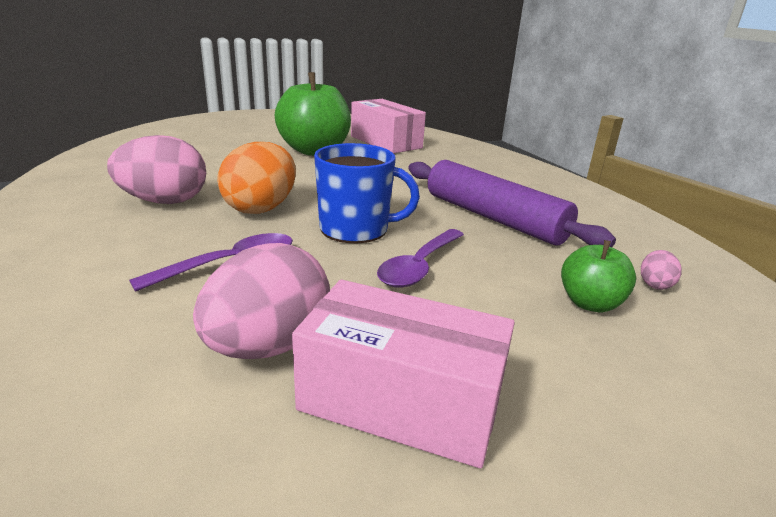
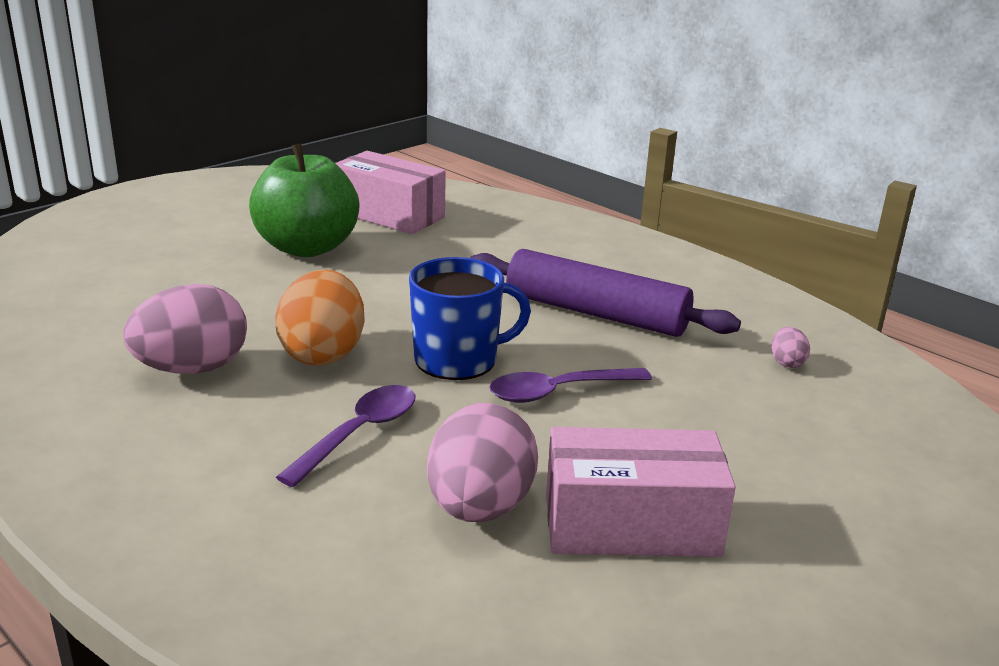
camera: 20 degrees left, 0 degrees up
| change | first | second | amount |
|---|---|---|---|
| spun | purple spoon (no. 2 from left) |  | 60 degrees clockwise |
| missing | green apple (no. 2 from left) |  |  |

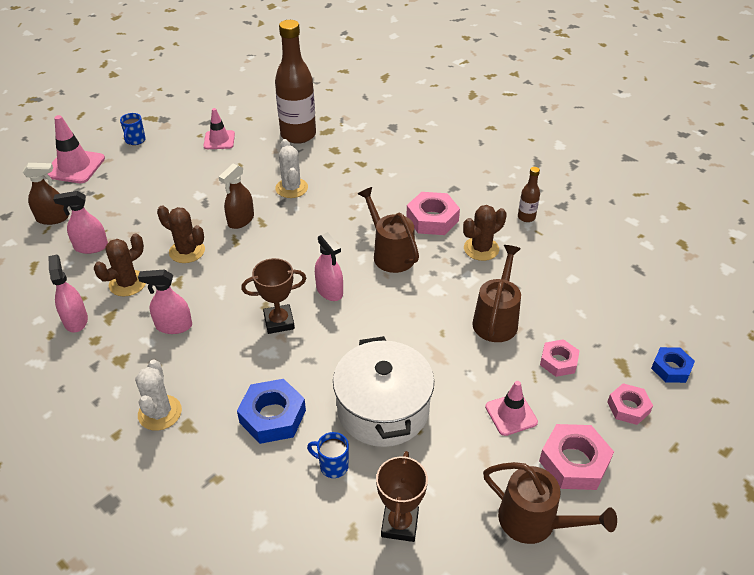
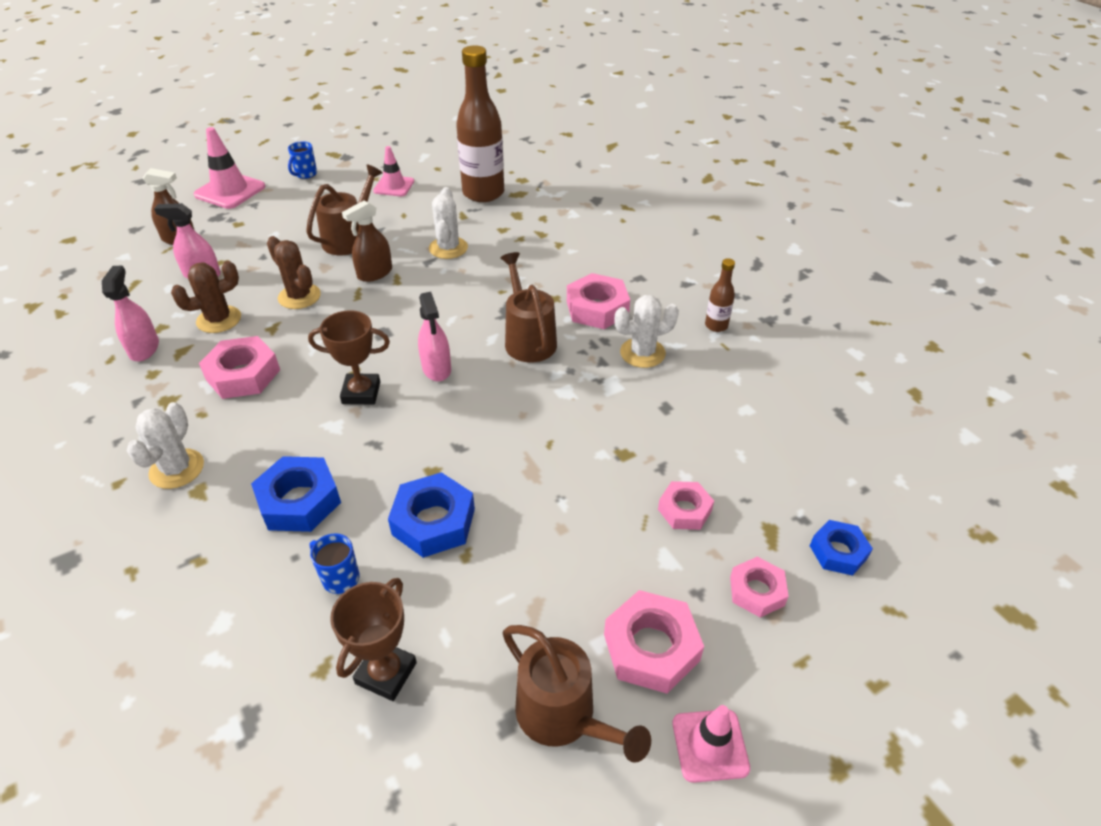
camera: 15 degrees right, 0 degrees up
| change | first | second | amount |
|---|---|---|---|
| exchanged | pink spray bottle (no. 3 from left) | pink nut (no. 1 from left) |  |
| relocated | brown watering can (no. 2 from left in the first image) | brown watering can (no. 1 from left) |  |
| exchanged | white pot | blue nut (no. 2 from left) |  |
| colour | brown cactus (no. 3 from left) | white cactus (no. 3 from left) |  |
| relocated | pink traffic cone (no. 3 from left) |  |  |

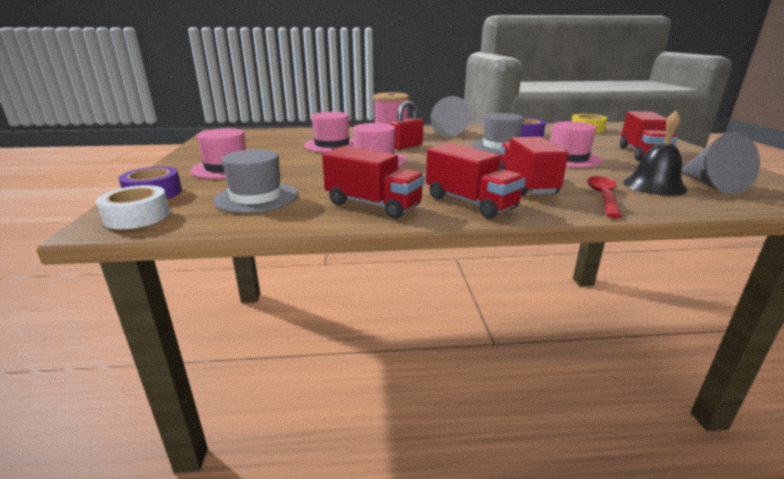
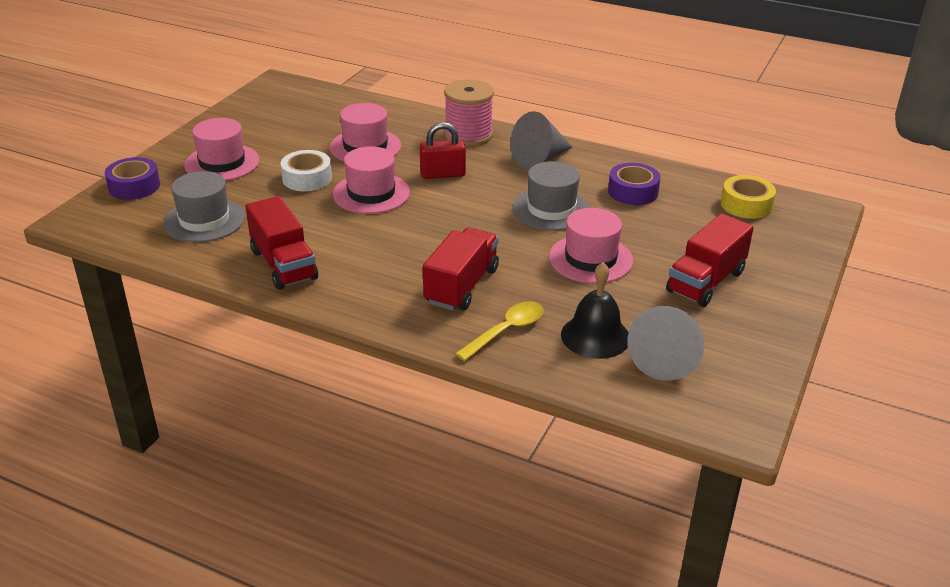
camera: 30 degrees right, 10 degrees up
| change | first | second | amount |
|---|---|---|---|
| relocated | white tape |  |  |
| colour | red spoon | yellow spoon |  |
| missing | red truck (no. 2 from left) |  |  |

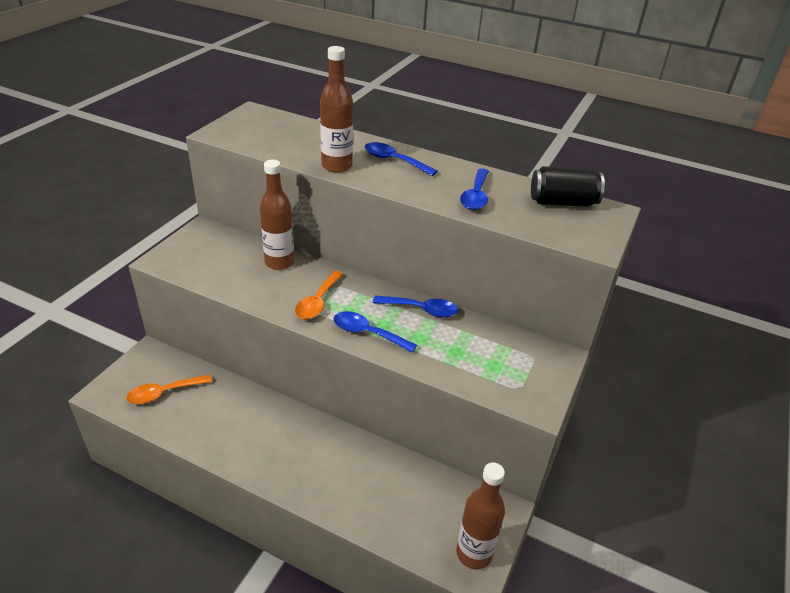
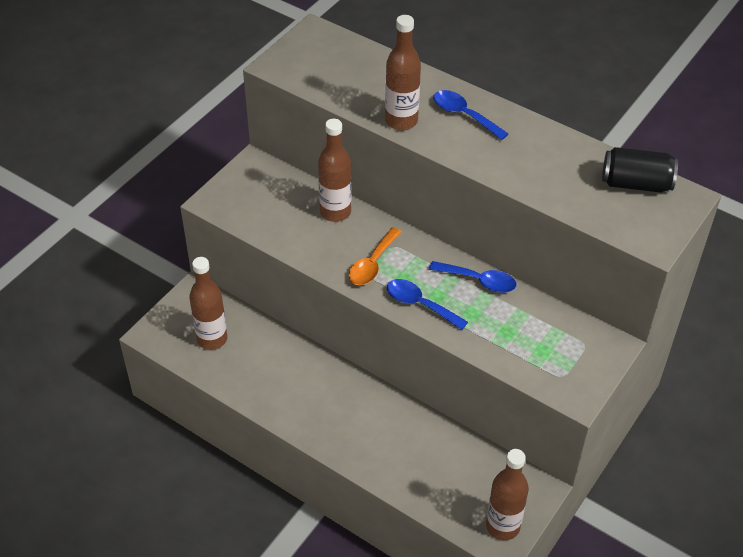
camera: 10 degrees right, 10 degrees up
| change | first | second | amount |
|---|---|---|---|
| exchanged | orange spoon (no. 1 from left) | brown bottle (no. 1 from left) |  |
| missing | blue spoon (no. 4 from left) |  |  |

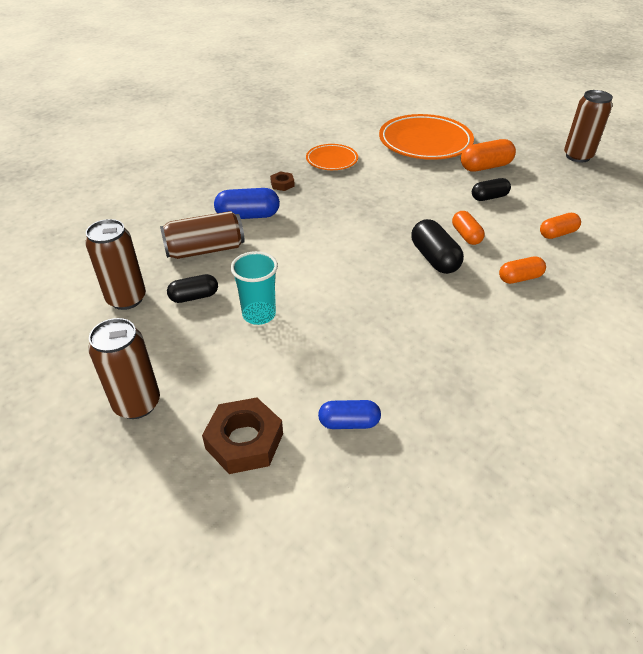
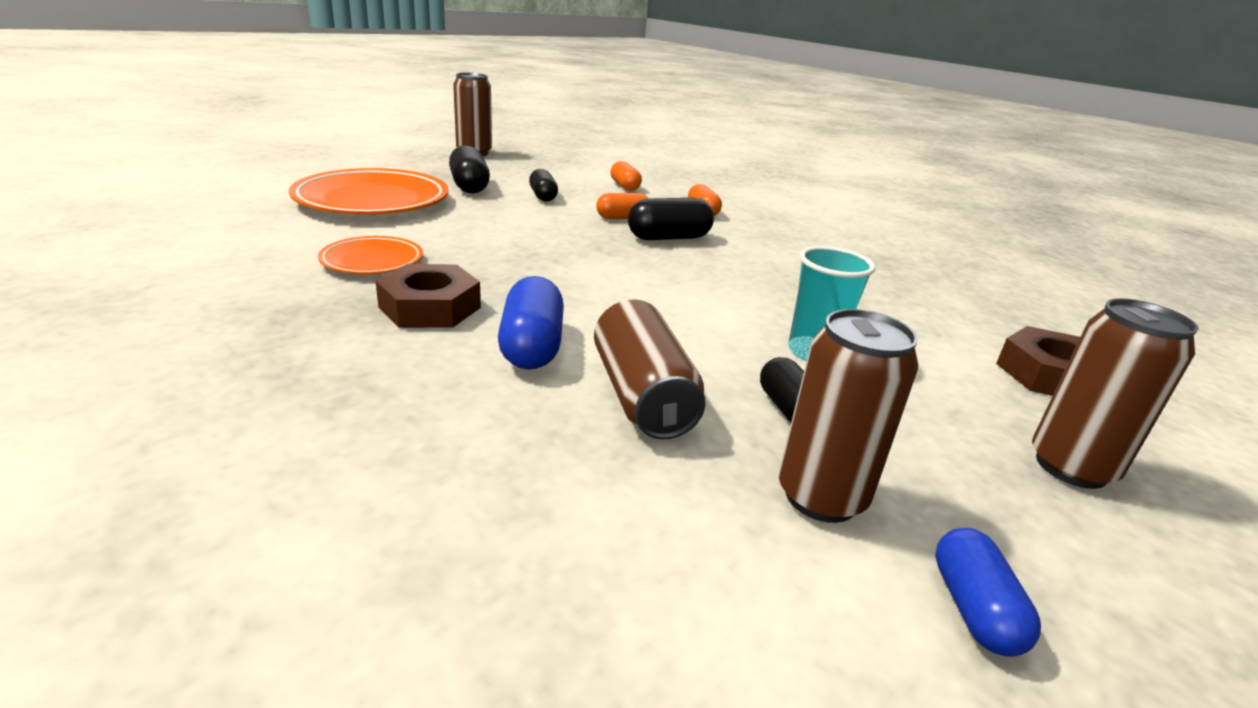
camera: 90 degrees left, 15 degrees down
| change | first | second | amount |
|---|---|---|---|
| size | brown nut (no. 2 from left in the first image) | brown nut (no. 1 from left) | x1.93 |
| colour | orange capsule (no. 2 from left) | black capsule (no. 1 from left) |  |
| relocated | blue capsule (no. 2 from left) |  |  |

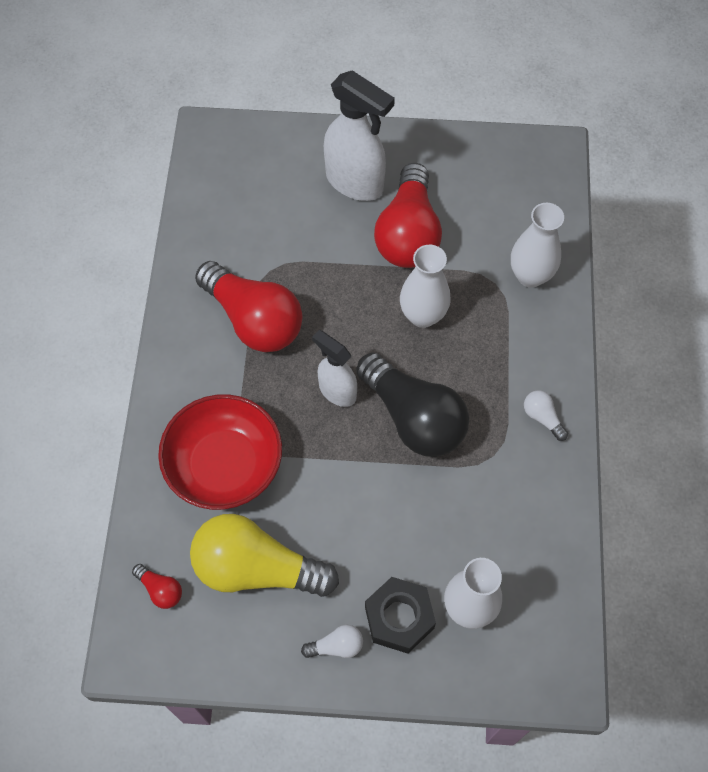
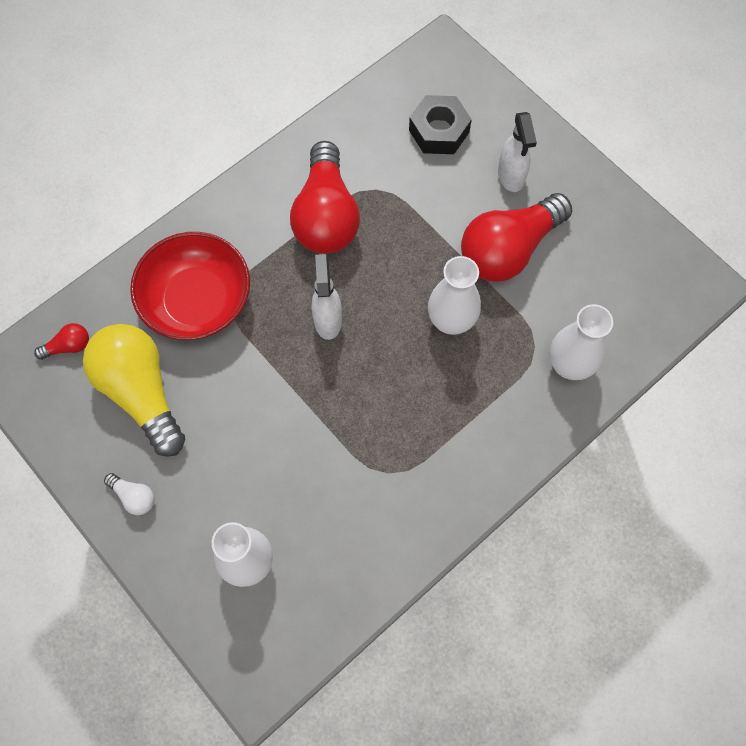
camera: 45 degrees right, 5 degrees up
| change | first | second | amount |
|---|---|---|---|
| spun | red light bulb (no. 1 from left) |  | 105 degrees counterclockwise |
| relocated | black nut |  |  |
| size | white spray bottle (no. 2 from left) |  | x0.61 |
| missing | black light bulb |  |  |
| missing | white light bulb (no. 2 from left) |  |  |

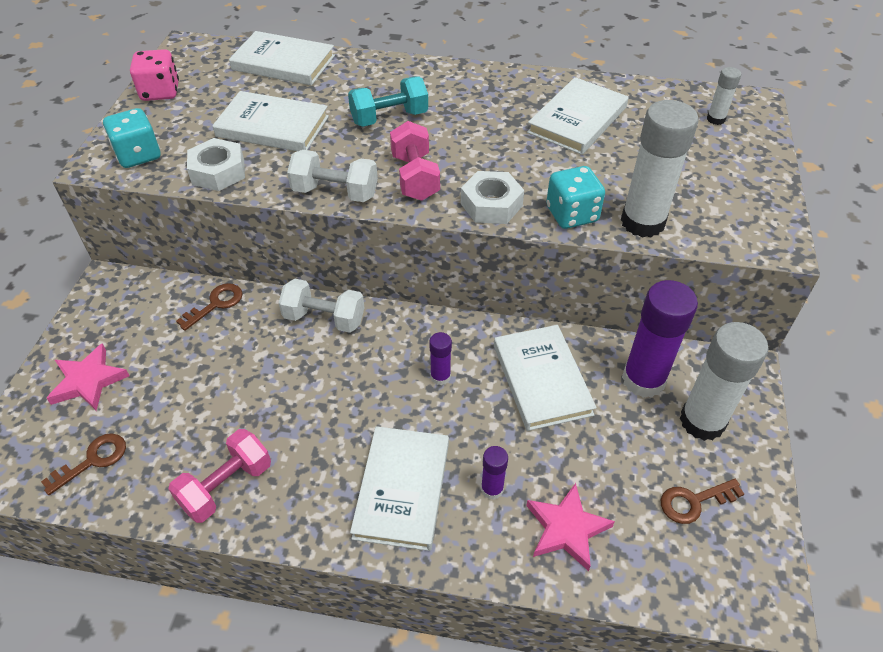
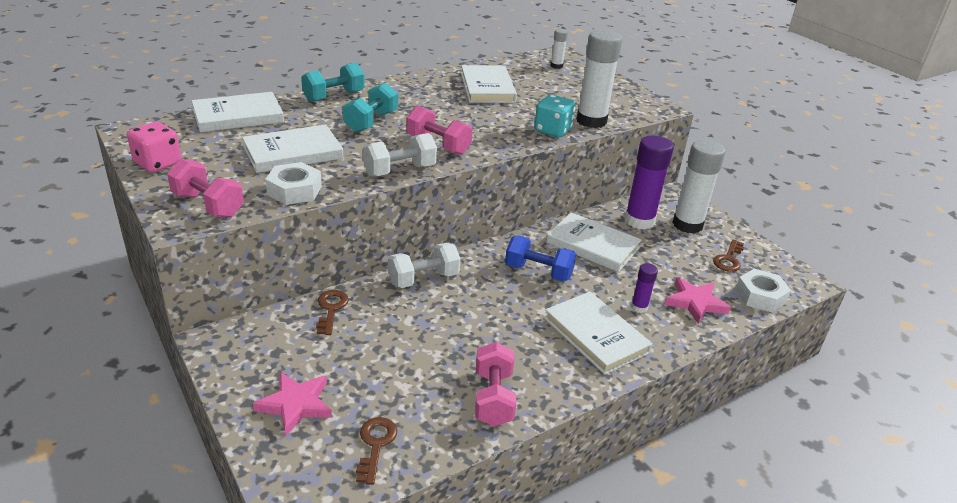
camera: 45 degrees left, 15 degrees down
| change | first | second | amount |
|---|---|---|---|
| exchanged | turquoise dice (no. 1 from left) | pink dumbbell (no. 1 from left) |  |
| appeared |  | turquoise dumbbell (no. 1 from left) |  |
| exchanged | purple glue stick (no. 1 from left) | blue dumbbell |  |
| relocated | white nut (no. 2 from left) |  |  |

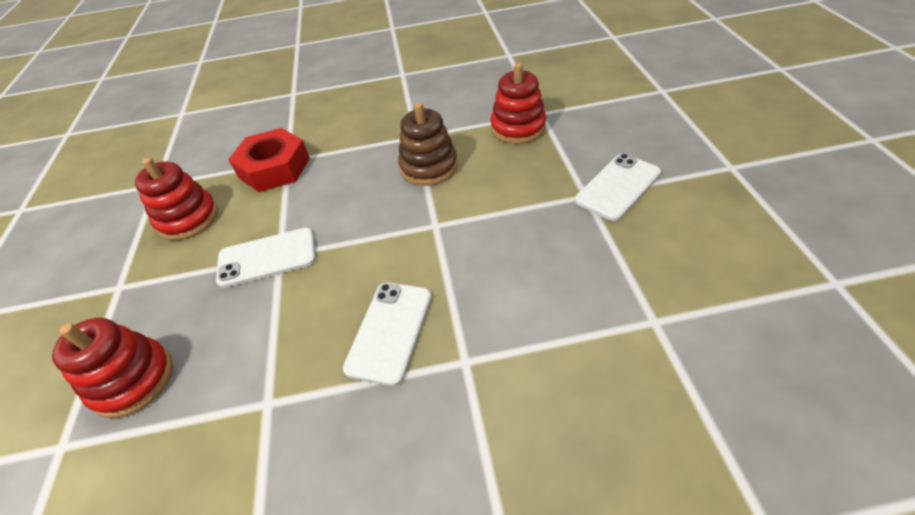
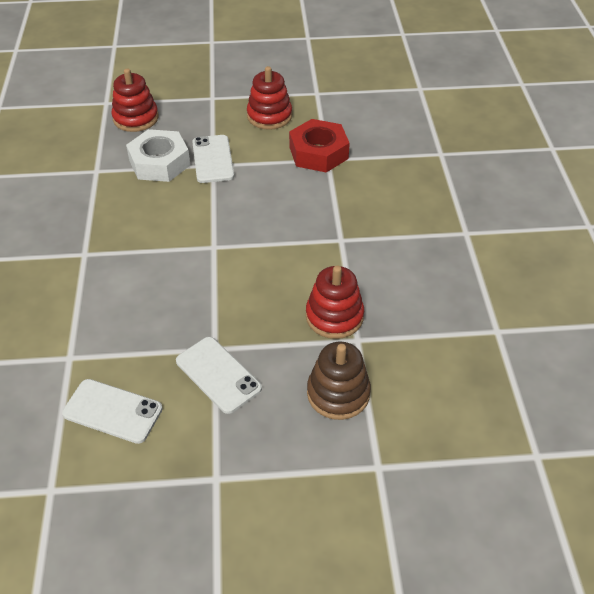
camera: 90 degrees right, 0 degrees up
| change | first | second | amount |
|---|---|---|---|
| relocated | white phone (no. 2 from left in the first image) | white phone (no. 1 from left) |  |
| appeared |  | white nut |  |
| relocated | brown stacking toy |  |  |

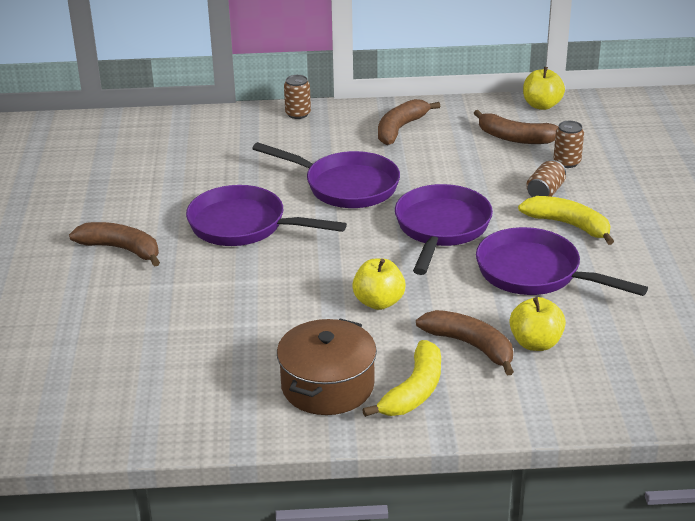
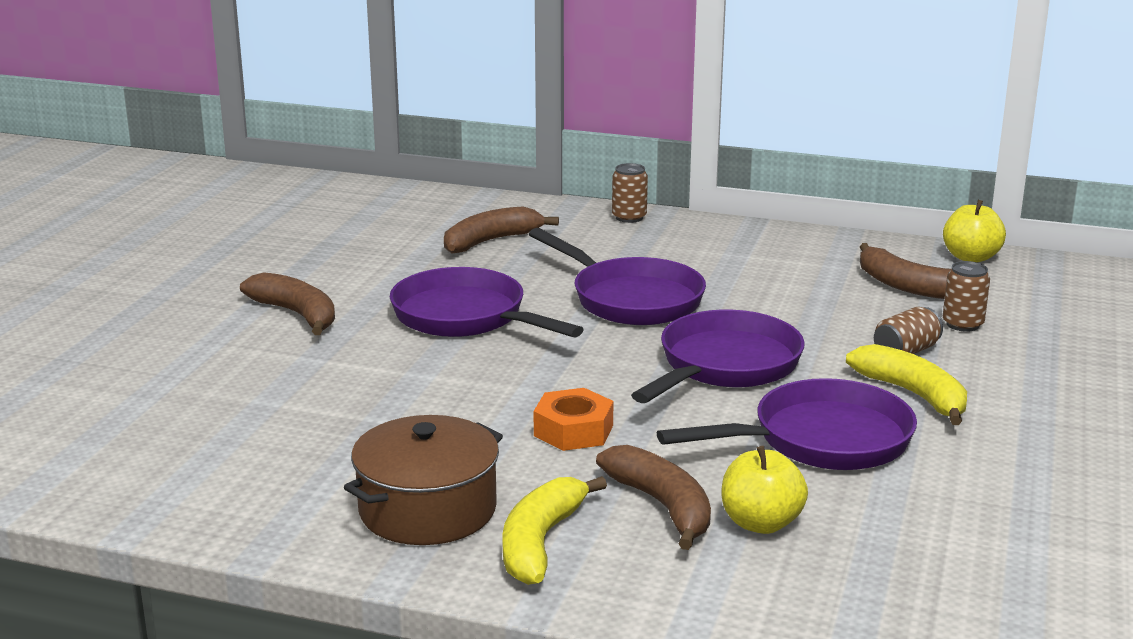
camera: 20 degrees right, 10 degrees down
| change | first | second | amount |
|---|---|---|---|
| relocated | brown banana (no. 2 from left) |  |  |
| spun | yellow banana (no. 1 from left) |  | 150 degrees clockwise |
| exchanged | yellow apple (no. 1 from left) | orange nut |  |
| spun | purple pan (no. 4 from left) |  | 105 degrees clockwise |

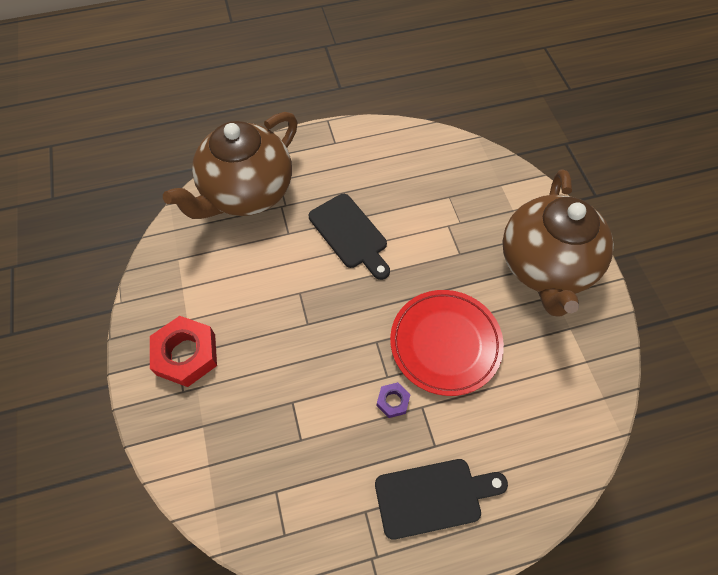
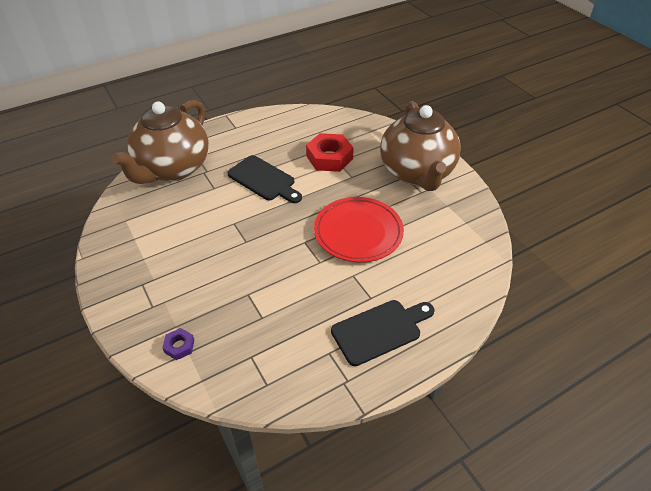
camera: 15 degrees left, 15 degrees down
| change | first | second | amount |
|---|---|---|---|
| relocated | purple nut |  |  |
| relocated | red nut |  |  |

